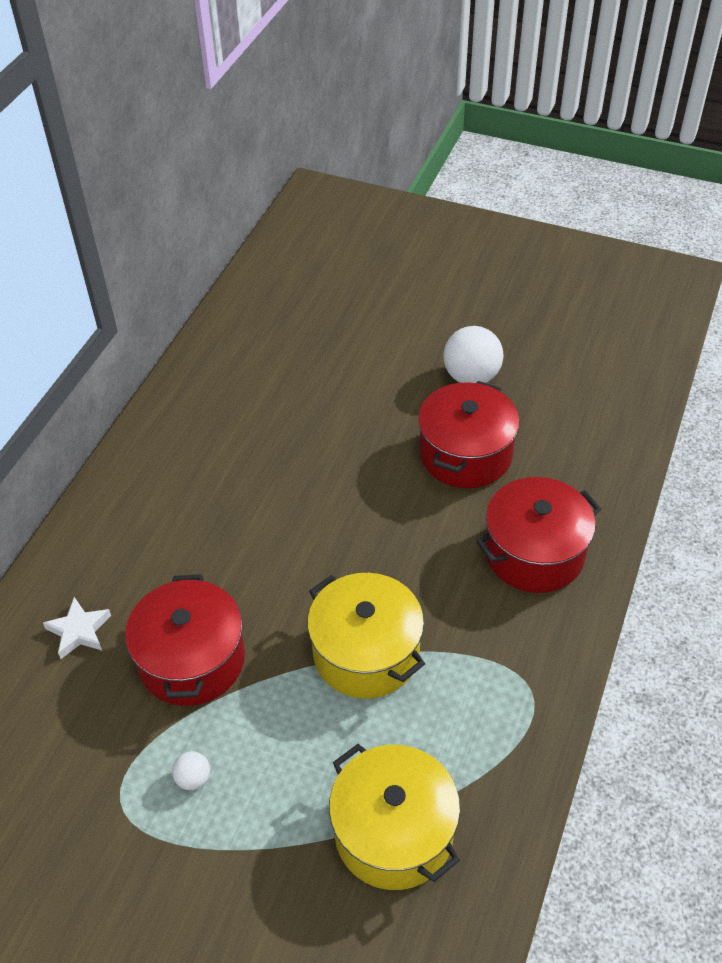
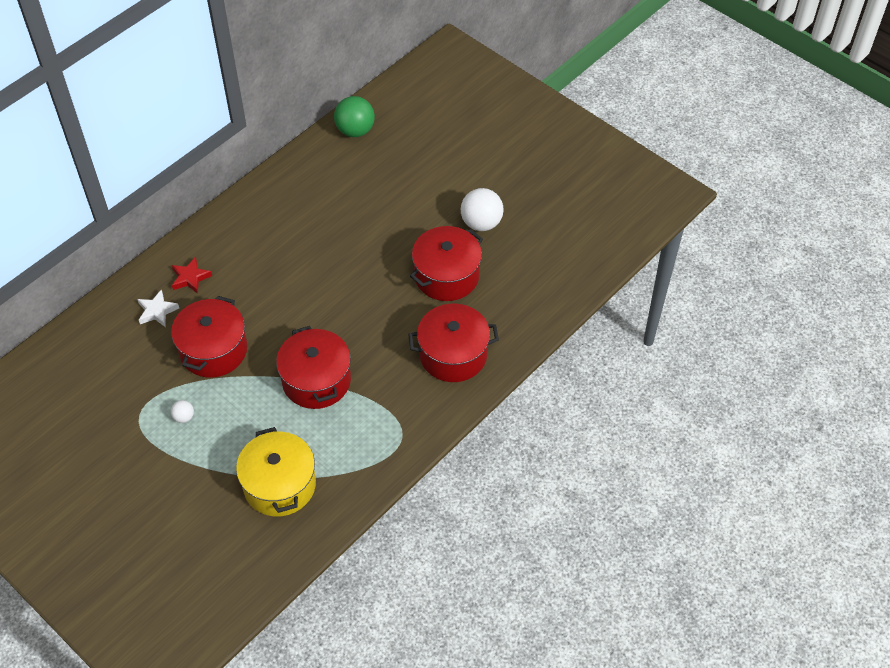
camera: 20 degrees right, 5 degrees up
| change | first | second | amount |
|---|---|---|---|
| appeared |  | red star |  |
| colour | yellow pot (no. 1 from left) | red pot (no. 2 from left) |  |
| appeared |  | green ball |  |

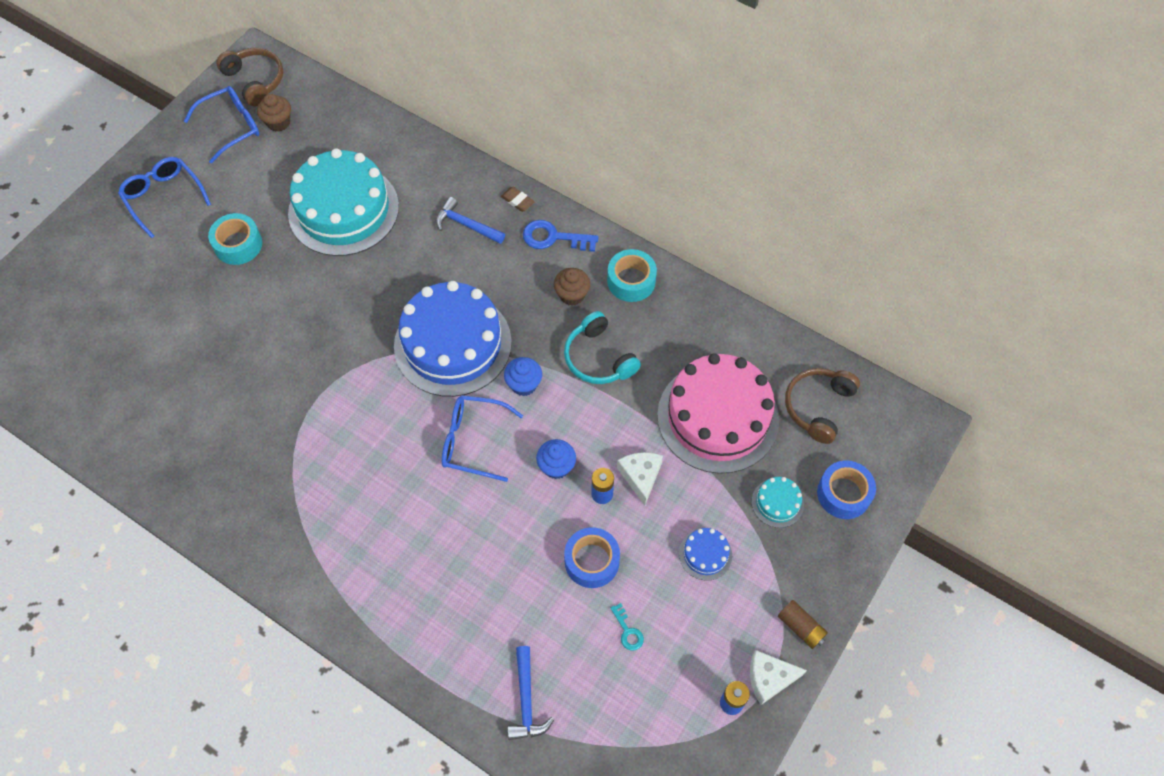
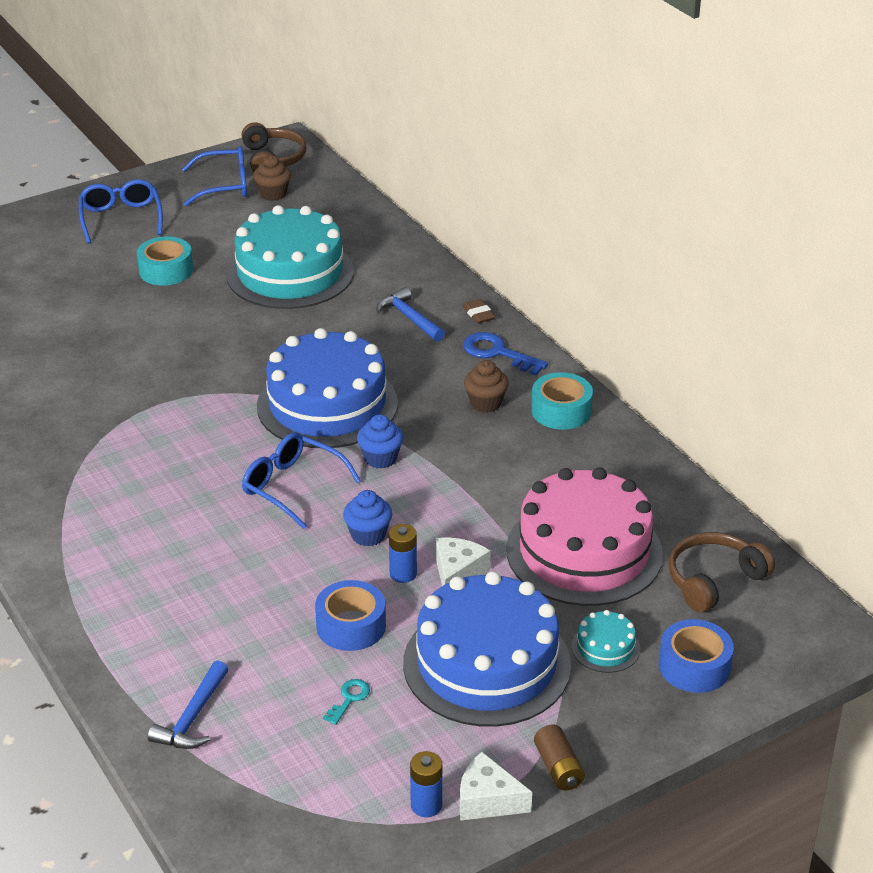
camera: 25 degrees right, 25 degrees down
| change | first | second | amount |
|---|---|---|---|
| spun | turquoise key |  | 150 degrees counterclockwise |
| size | blue cake (no. 2 from left) |  | x2.42 |
| missing | turquoise headphones |  |  |

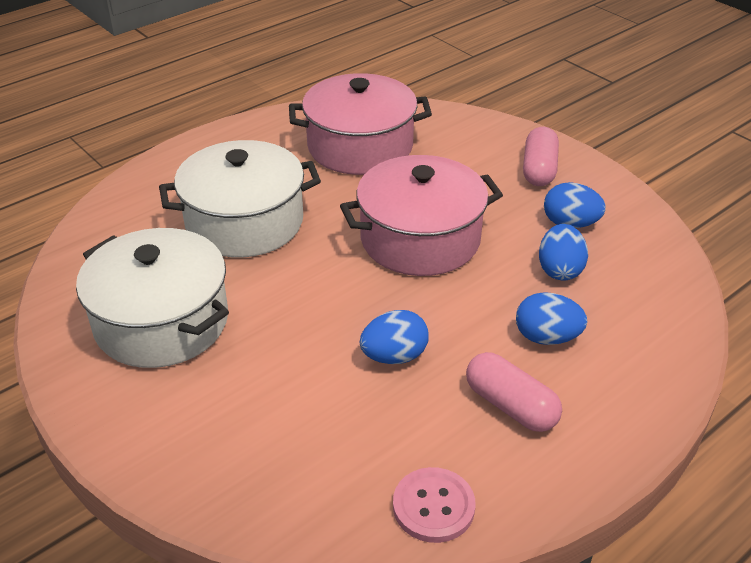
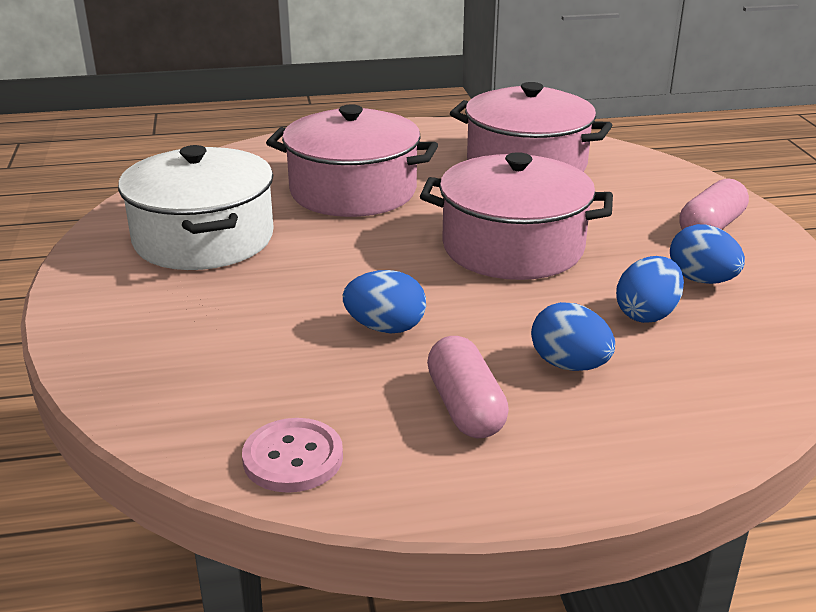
camera: 30 degrees right, 10 degrees down
| change | first | second | amount |
|---|---|---|---|
| colour | white pot (no. 2 from left) | pink pot (no. 1 from left) |  |

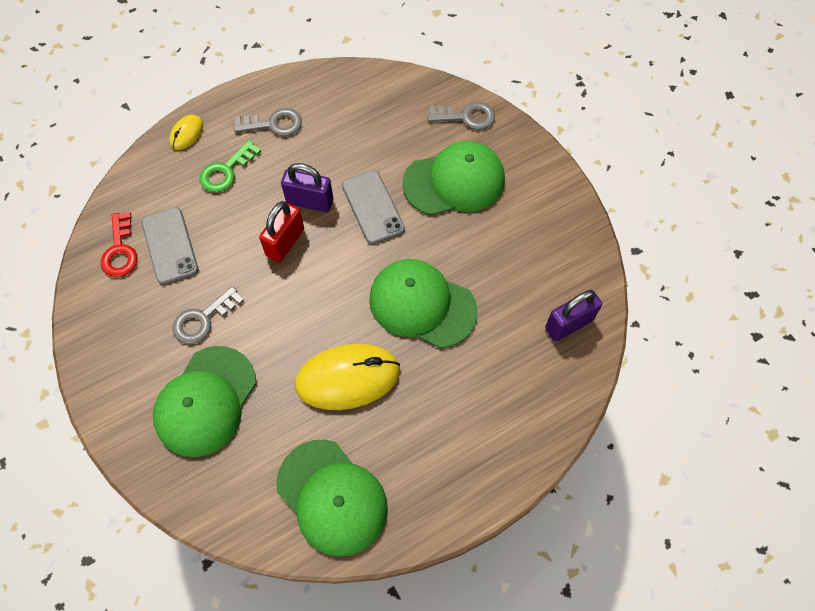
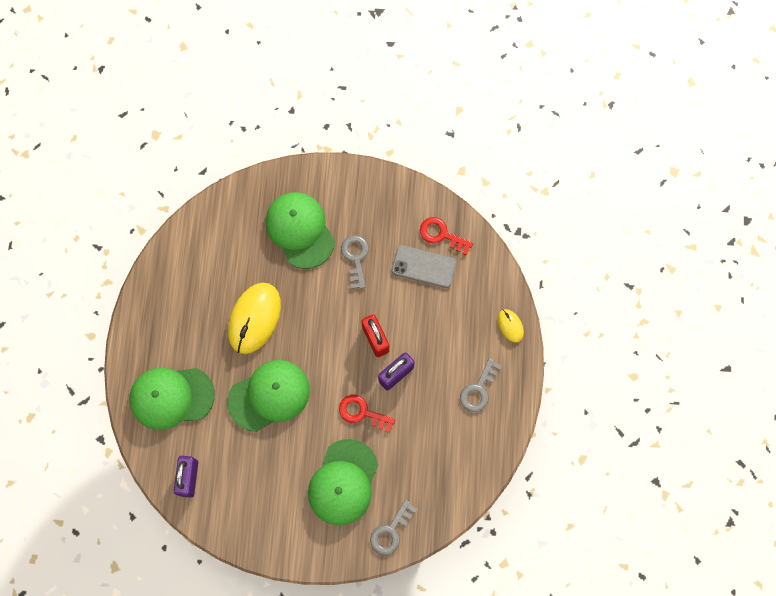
camera: 125 degrees right, 10 degrees up
| change | first | second | amount |
|---|---|---|---|
| relocated | green cap (no. 2 from left in the first image) | green cap (no. 1 from left) |  |
| exchanged | grey phone (no. 2 from left) | red key (no. 1 from left) |  |
| missing | green key |  |  |

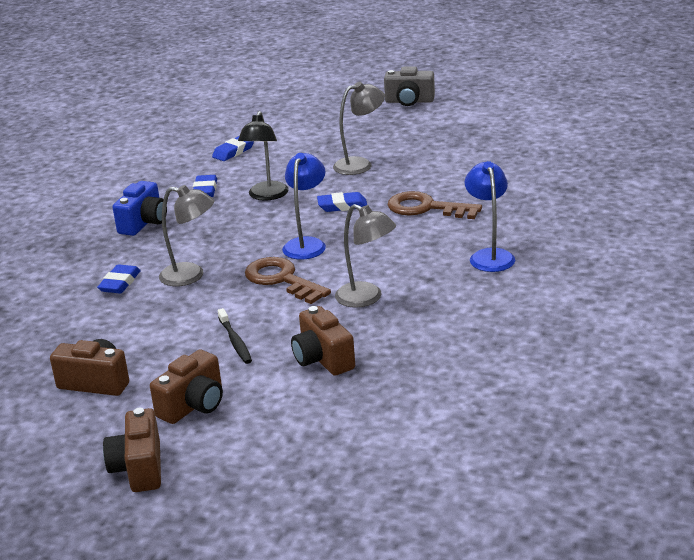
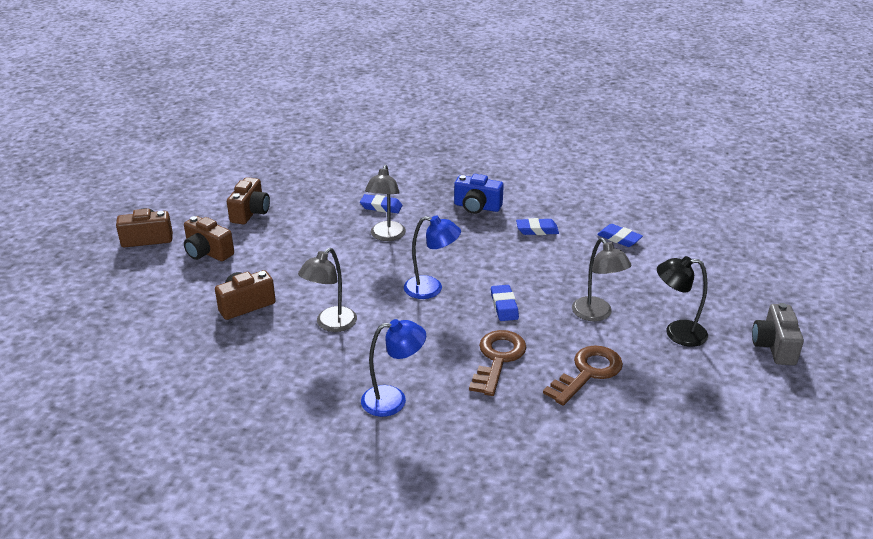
camera: 85 degrees right, 5 degrees up
| change | first | second | amount |
|---|---|---|---|
| relocated | brown key (no. 1 from left in the first image) | brown key (no. 2 from left) |  |
| relocated | black lamp |  |  |
| missing | black toothbrush |  |  |

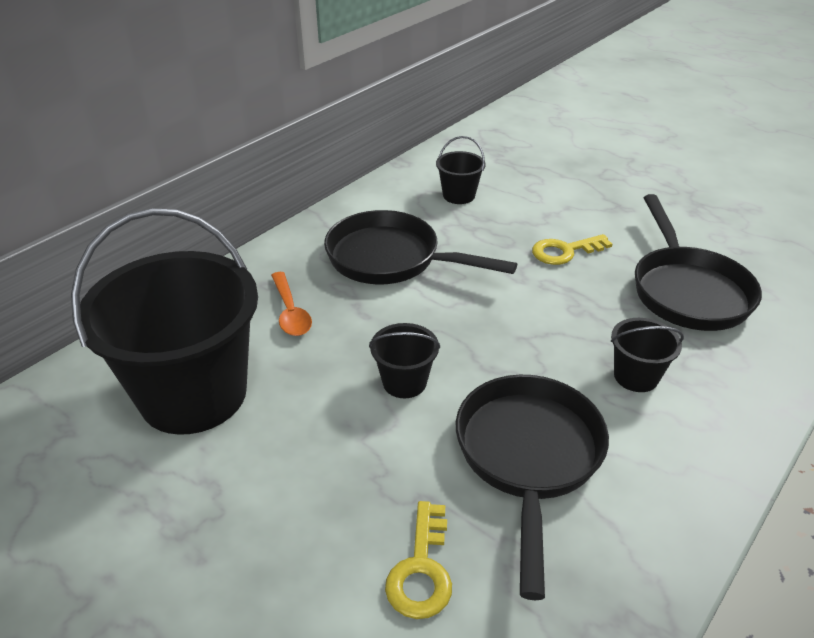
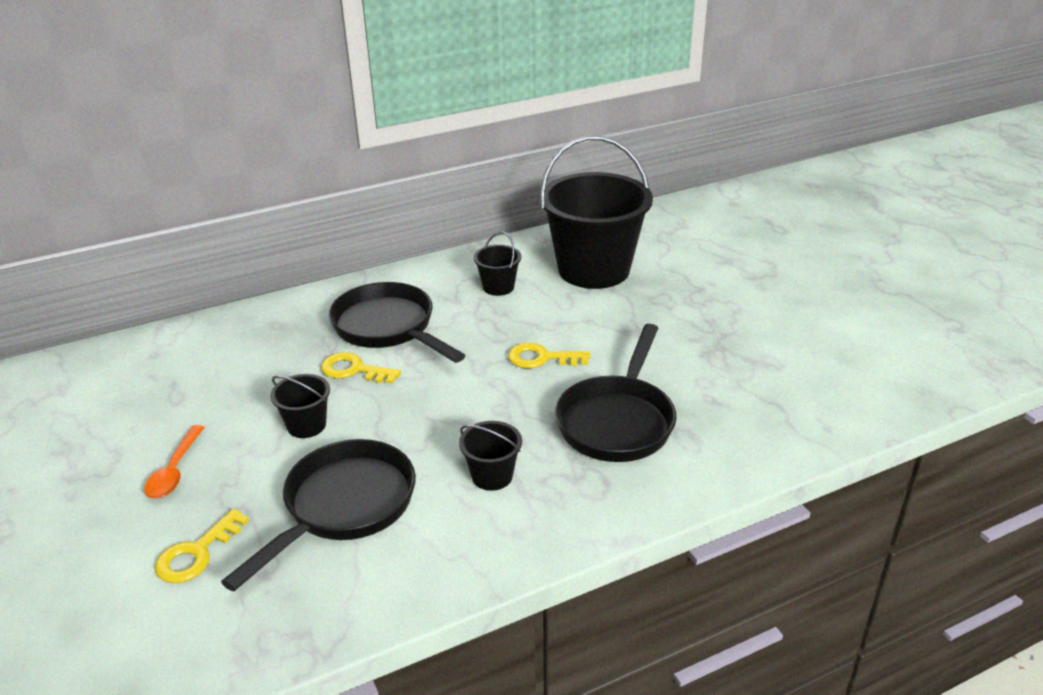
camera: 25 degrees right, 5 degrees down
| change | first | second | amount |
|---|---|---|---|
| relocated | orange spoon |  |  |
| appeared |  | yellow key (no. 2 from left) |  |
| relocated | black bucket (no. 1 from left in the first image) | black bucket (no. 4 from left) |  |

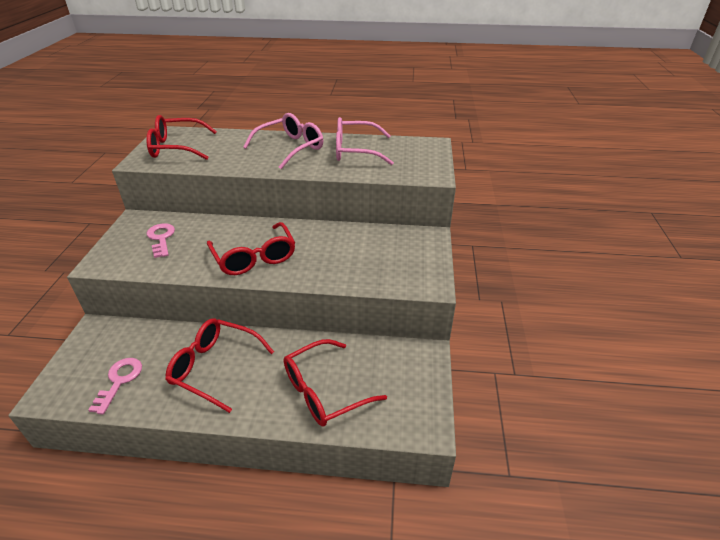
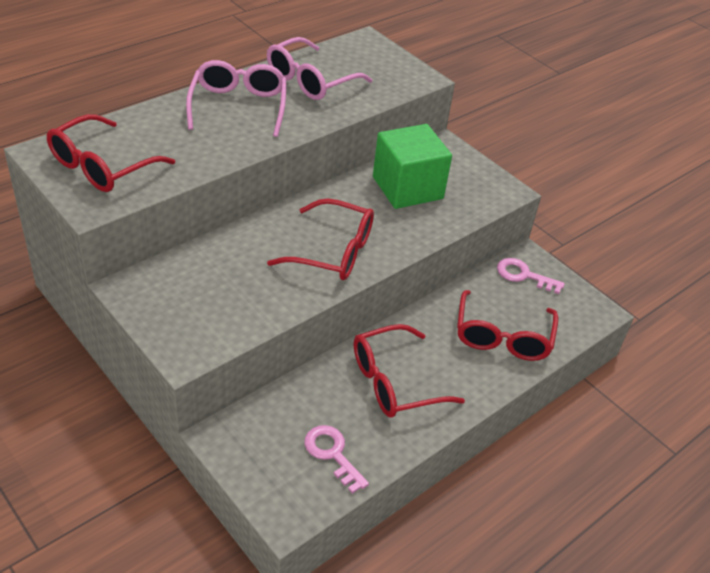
camera: 50 degrees left, 5 degrees up
| change | first | second | amount |
|---|---|---|---|
| appeared |  | green cube |  |
| relocated | pink key (no. 2 from left) |  |  |

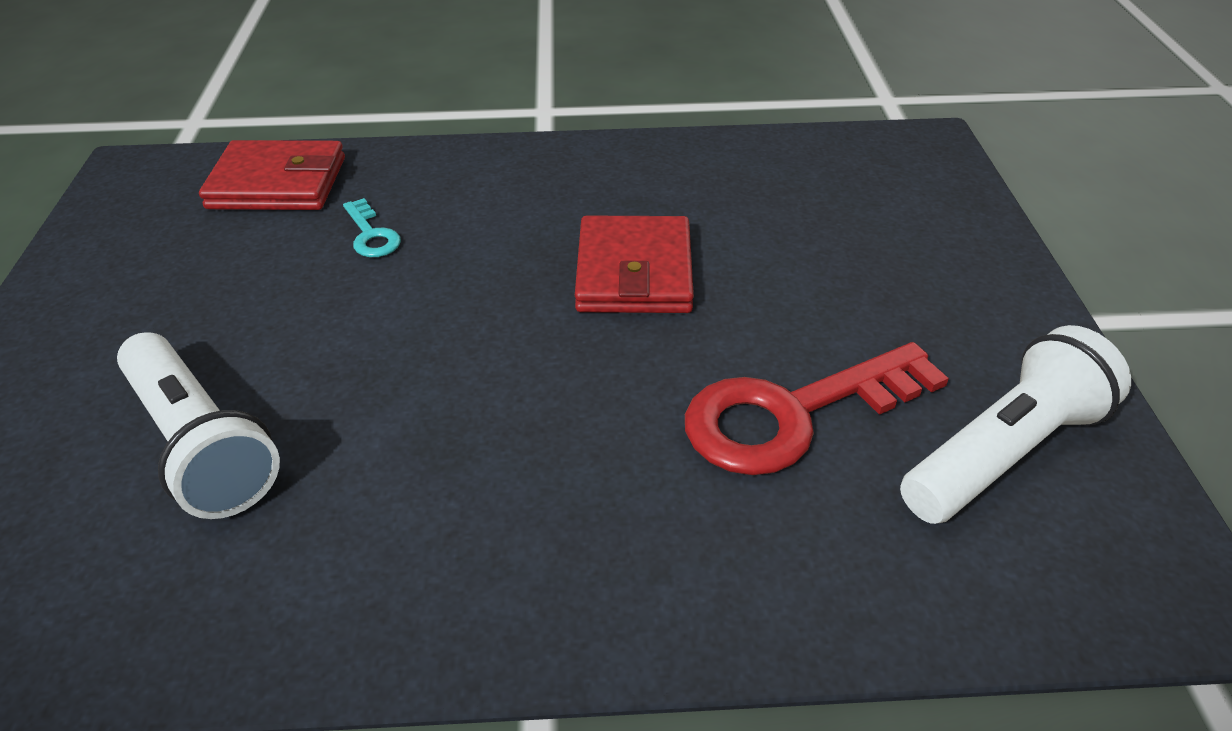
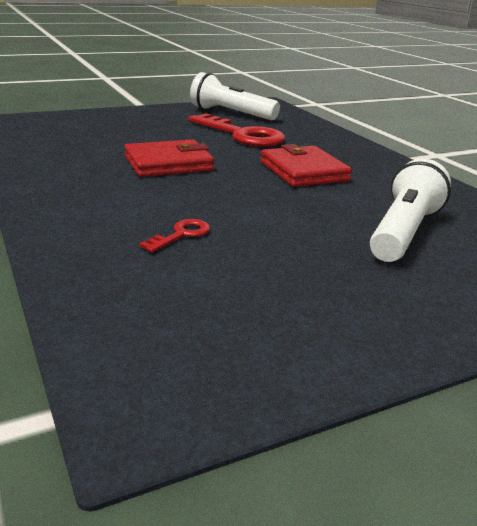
camera: 115 degrees left, 15 degrees down
| change | first | second | amount |
|---|---|---|---|
| colour | turquoise key | red key (no. 1 from left) |  |
| relocated | red wallet (no. 1 from left in the first image) | red wallet (no. 2 from left) |  |

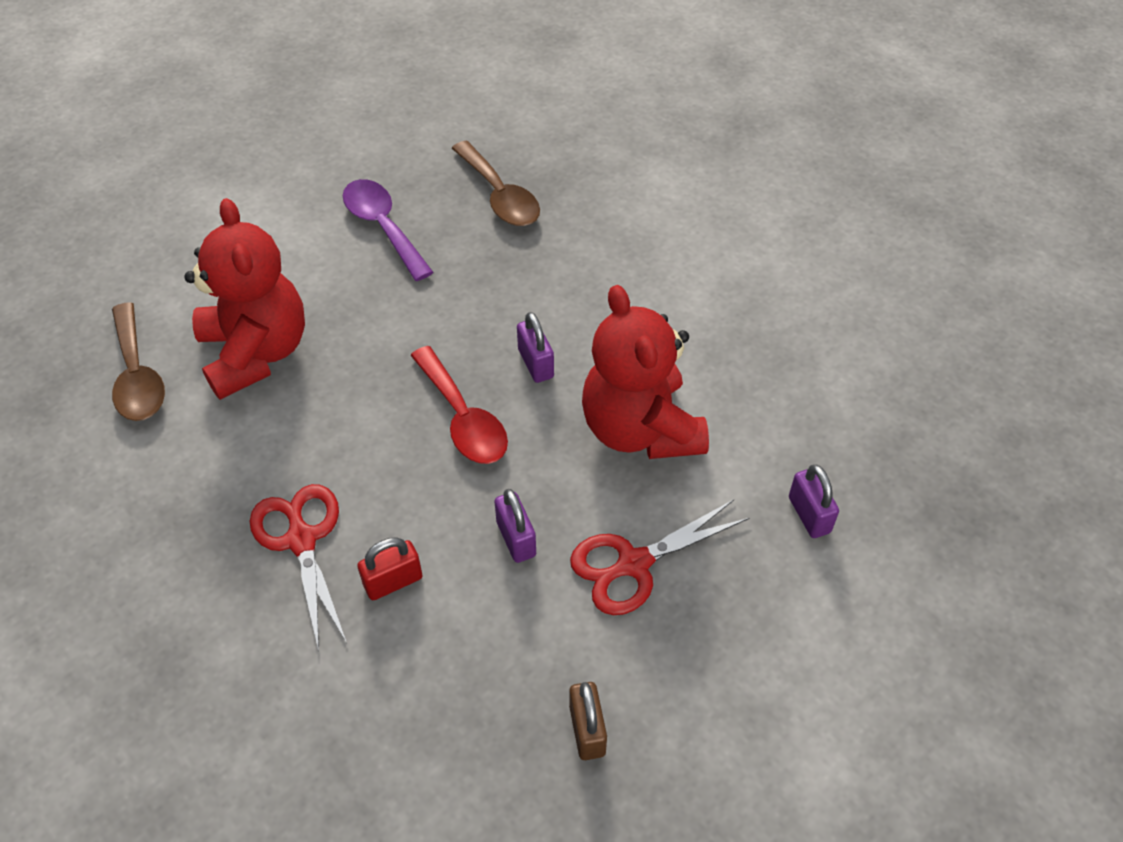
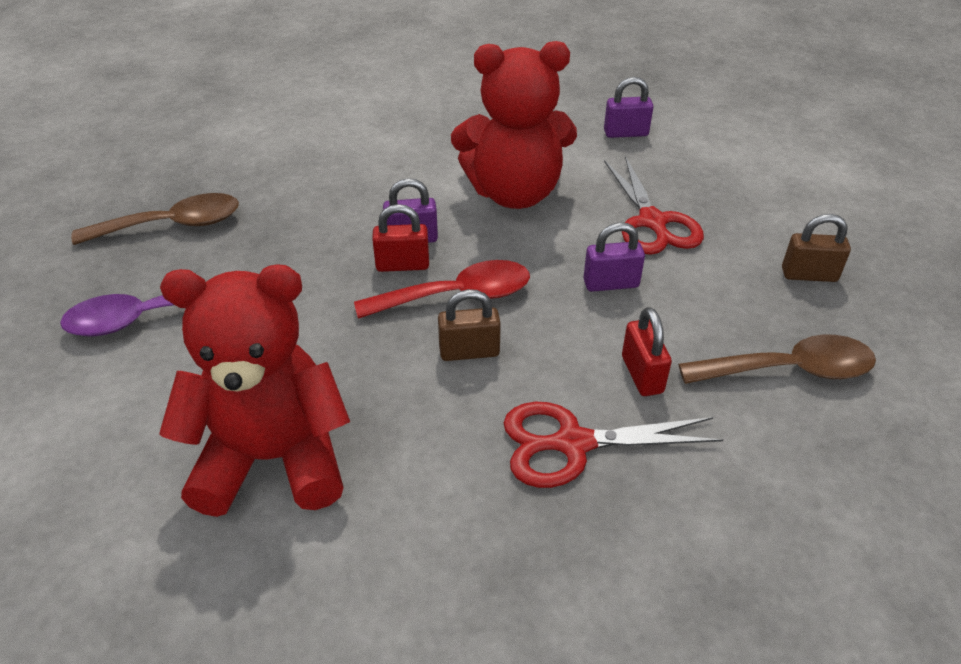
camera: 75 degrees left, 10 degrees down
| change | first | second | amount |
|---|---|---|---|
| appeared |  | red padlock (no. 1 from left) |  |
| appeared |  | brown padlock (no. 1 from left) |  |
| relocated | brown spoon (no. 1 from left in the first image) | brown spoon (no. 2 from left) |  |

